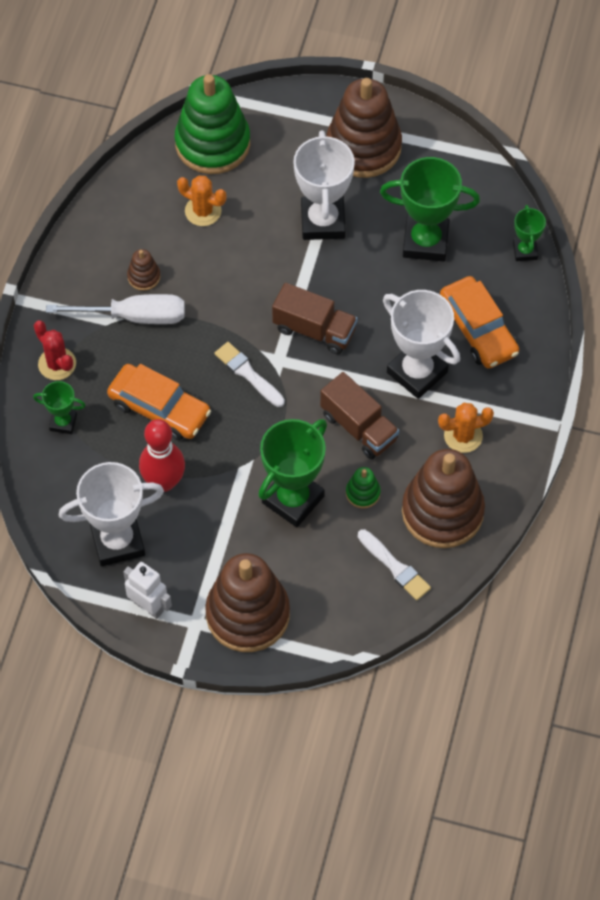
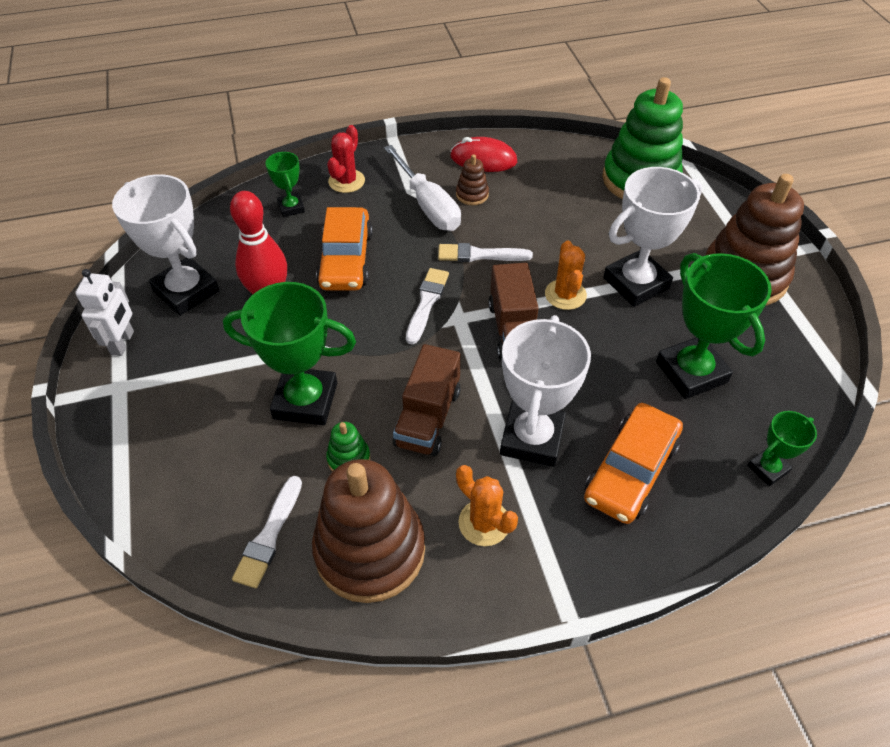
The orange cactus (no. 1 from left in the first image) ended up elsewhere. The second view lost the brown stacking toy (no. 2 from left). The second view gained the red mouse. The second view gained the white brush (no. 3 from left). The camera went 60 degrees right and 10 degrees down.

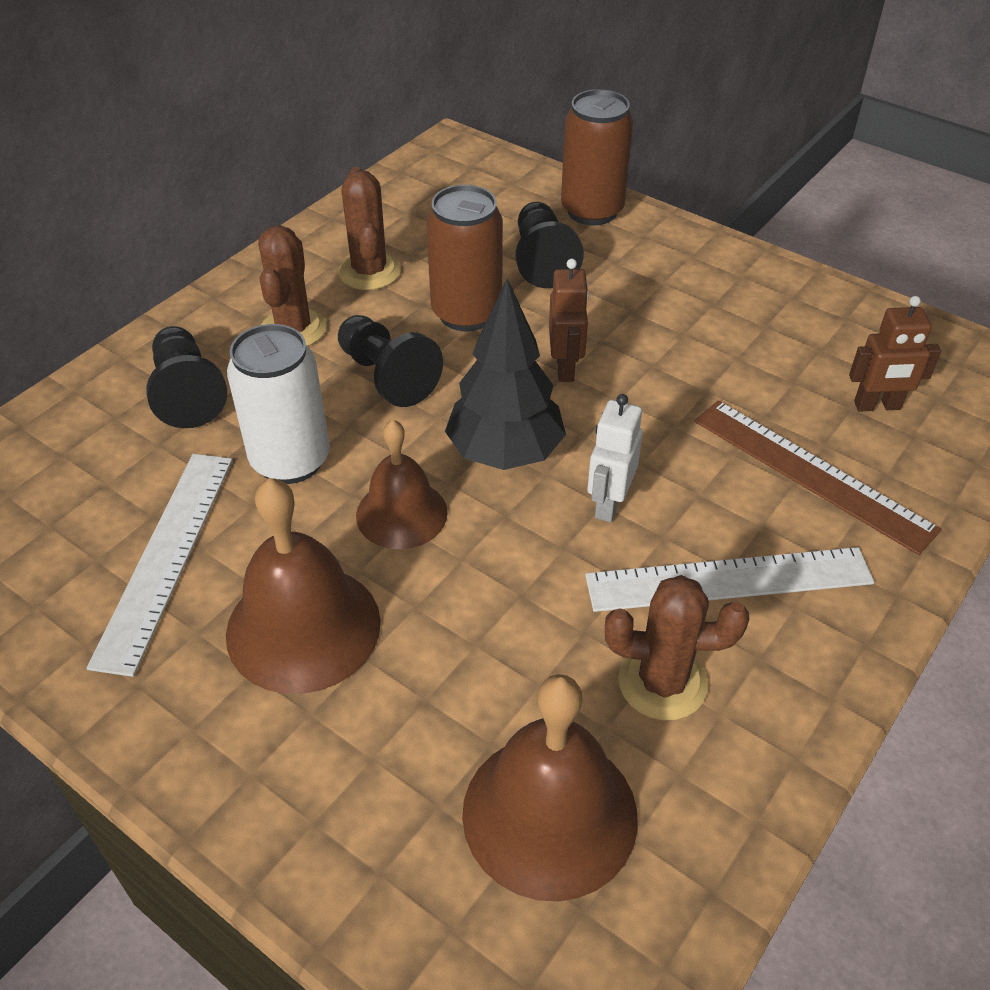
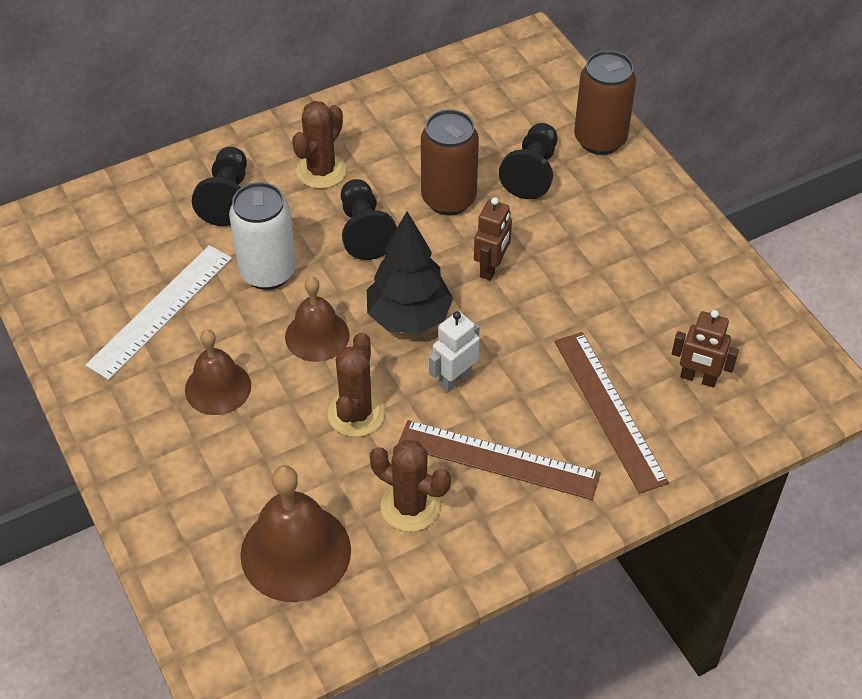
The brown cactus (no. 2 from left) ended up elsewhere. The size of the brown bell (no. 1 from left) changed by a factor of 0.65. What was the white ruler (no. 2 from left) turned into the brown ruler (no. 1 from left). The camera went 25 degrees right and 5 degrees up.

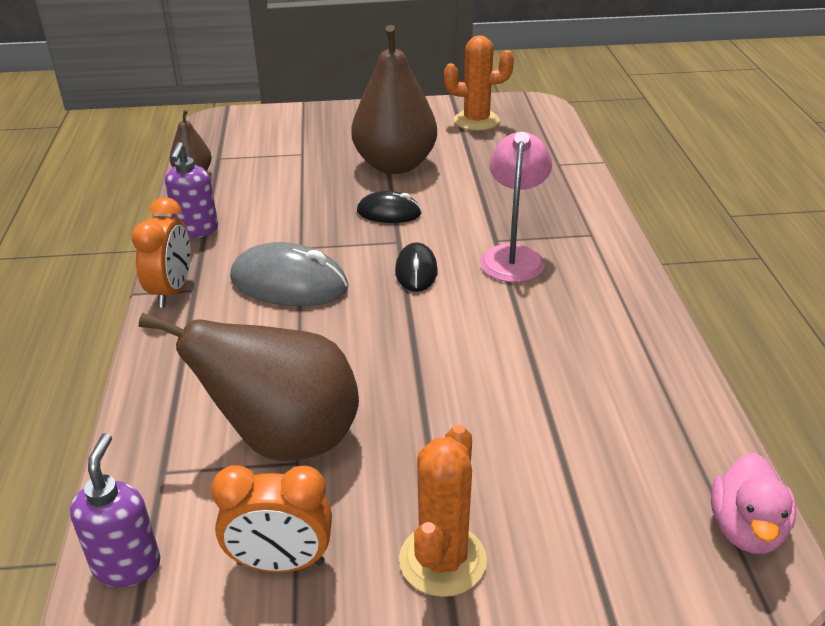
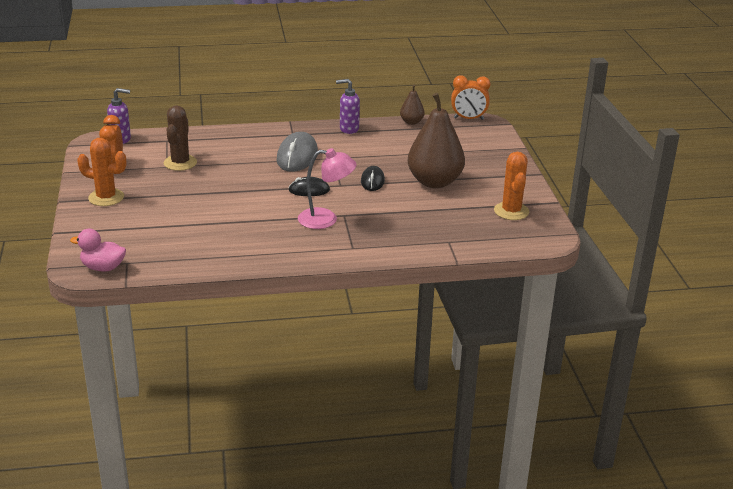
The orange clock (no. 1 from left in the first image) ended up elsewhere. Where the brown pear (no. 2 from left) stood, the brown cactus came to stand. The camera went 85 degrees right and 5 degrees down.

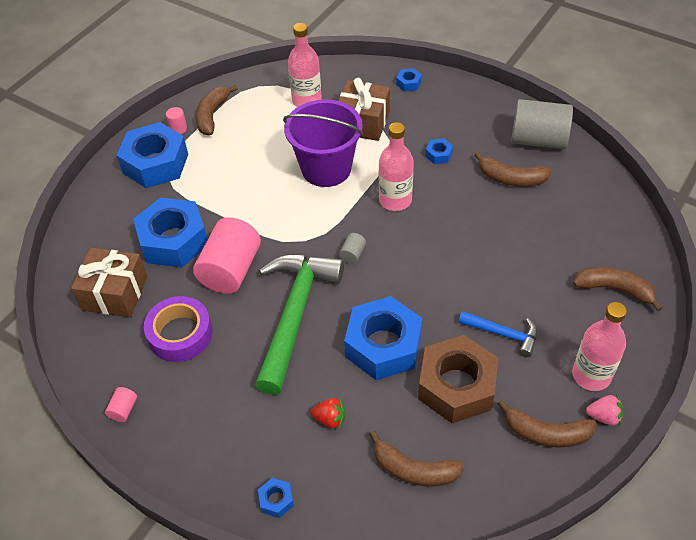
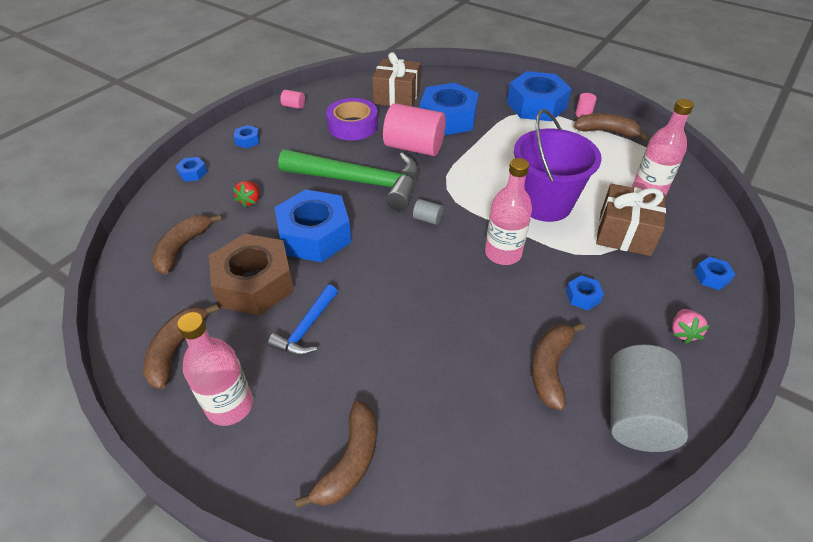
The pink strawberry ended up elsewhere. The second view gained the blue nut (no. 2 from left). The camera went 90 degrees right and 5 degrees down.

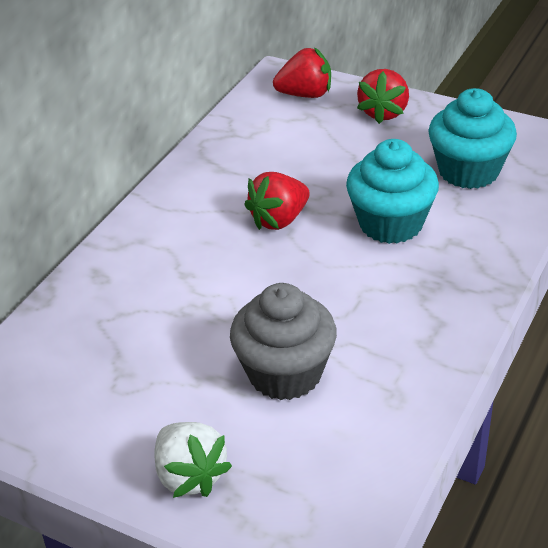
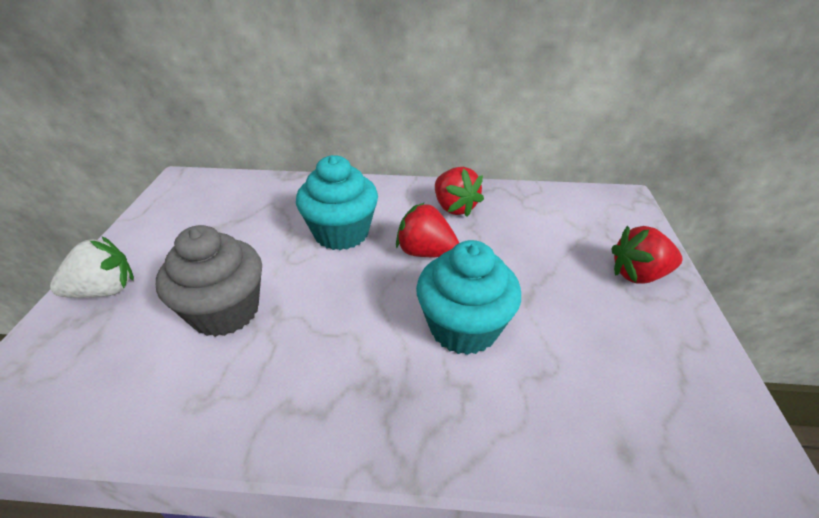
The red strawberry (no. 2 from left) ended up elsewhere. The turquoise cupcake (no. 2 from left in the first image) ended up elsewhere. The white strawberry ended up facing another way, 150 degrees counterclockwise from before. The camera went 65 degrees right and 0 degrees up.

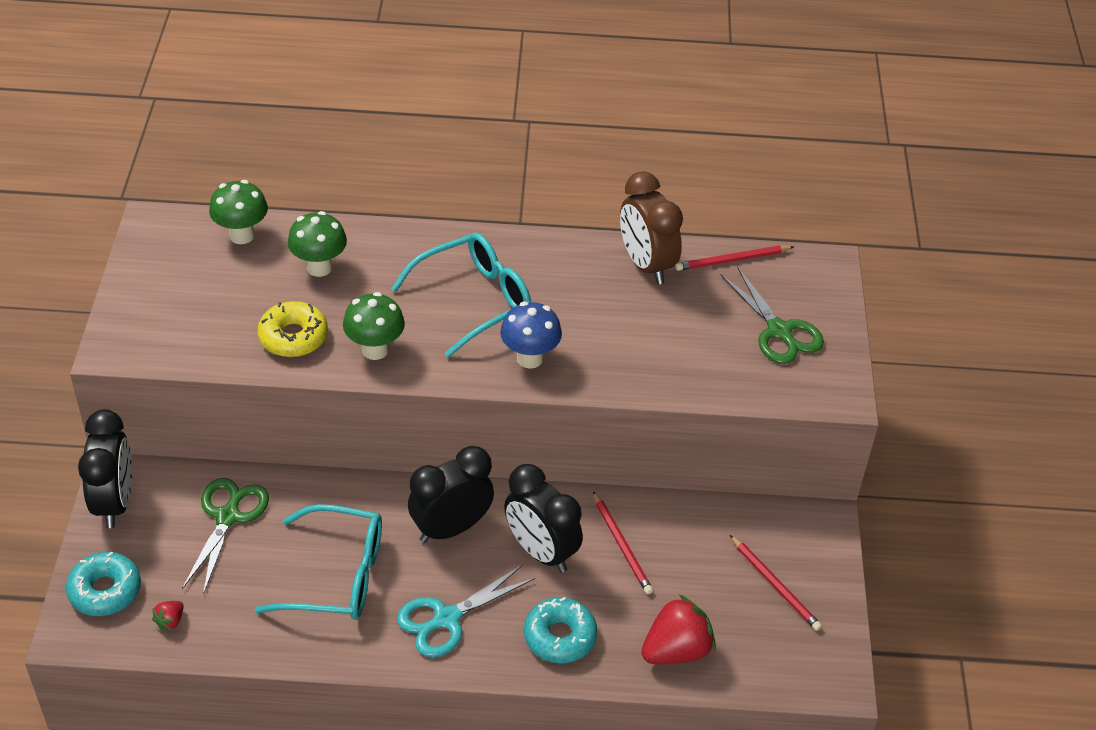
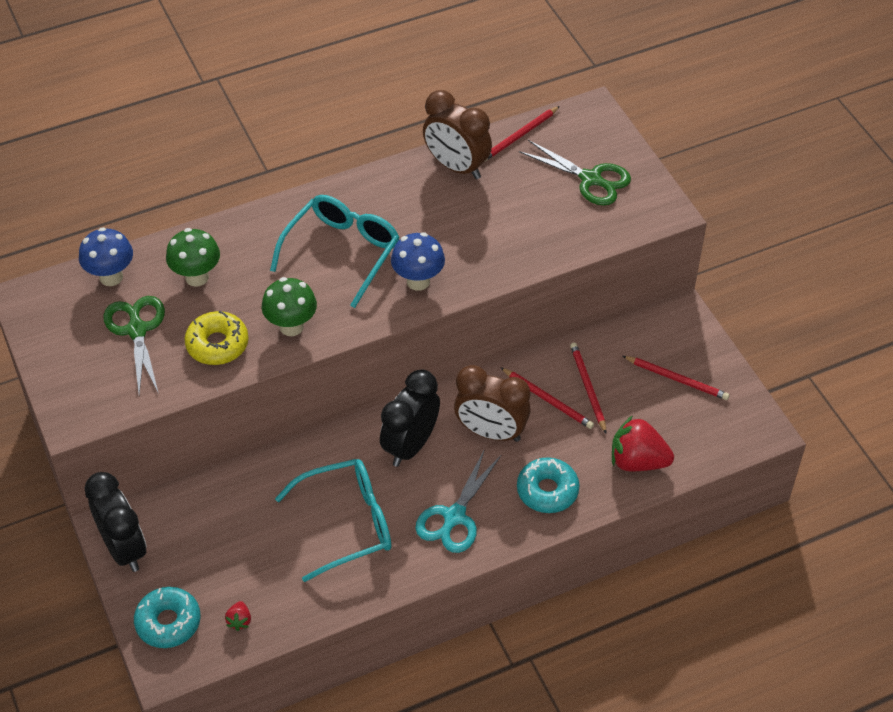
What was the green mushroom (no. 1 from left) turned into the blue mushroom (no. 1 from left). What was the black clock (no. 3 from left) turned into the brown clock (no. 2 from left). The green scissors (no. 1 from left) ended up elsewhere. The red strawberry (no. 2 from left) ended up facing another way, 105 degrees counterclockwise from before. The second view gained the red pencil (no. 3 from left). The camera went 25 degrees left and 5 degrees up.

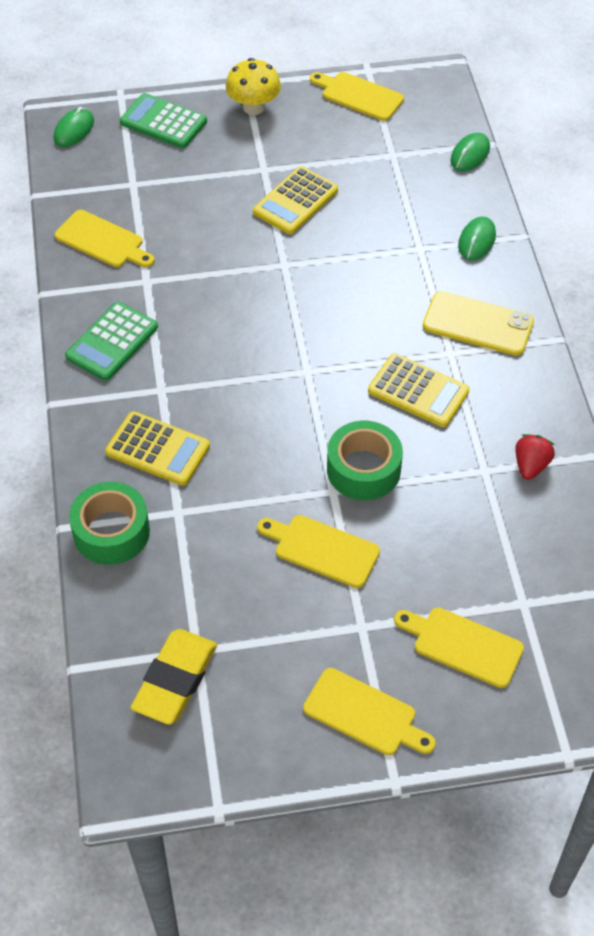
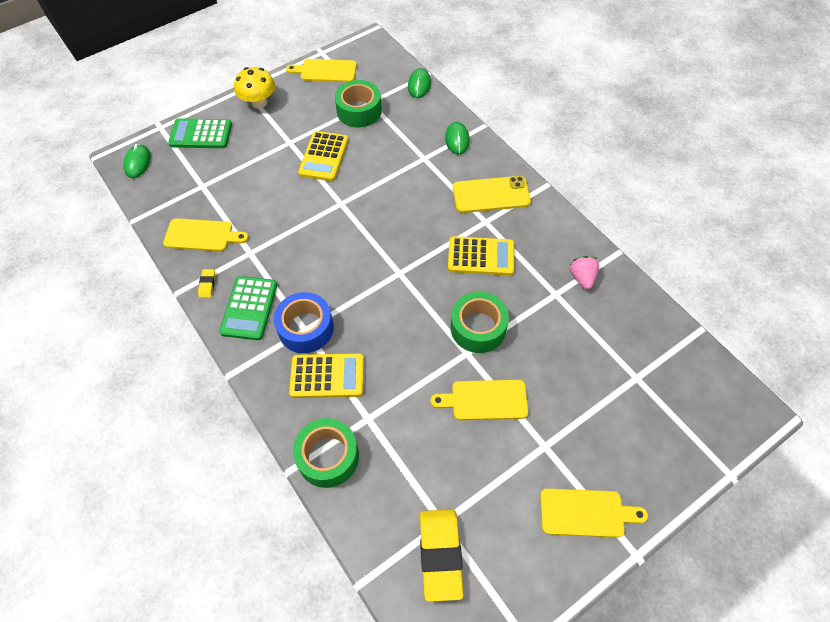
What was the red strawberry turned into the pink strawberry. The second view lost the yellow cutting board (no. 5 from left). The second view gained the green tape (no. 2 from left). The second view gained the yellow eraser (no. 1 from left). The second view gained the blue tape. The camera went 25 degrees left and 5 degrees up.

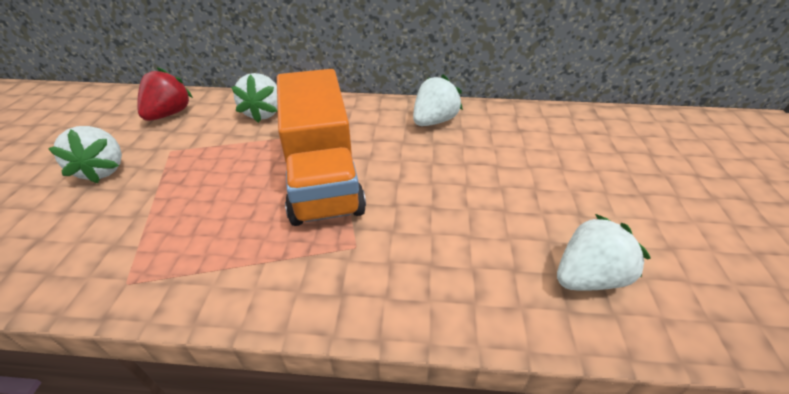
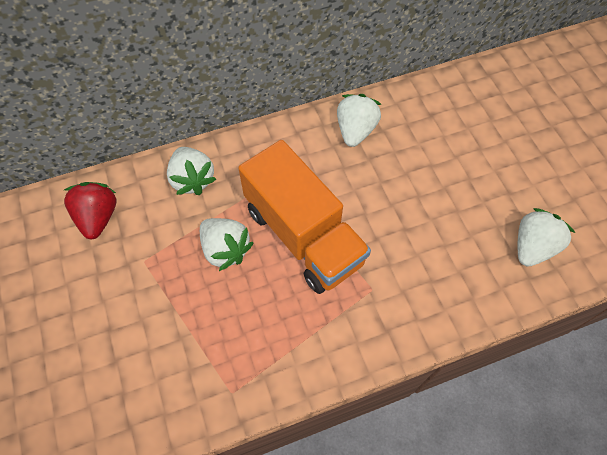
The white strawberry (no. 1 from left in the first image) ended up elsewhere. The camera went 25 degrees left and 20 degrees up.

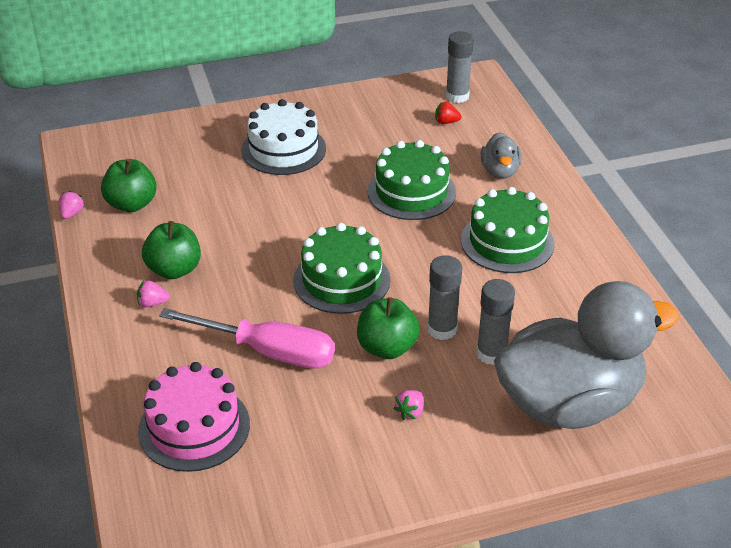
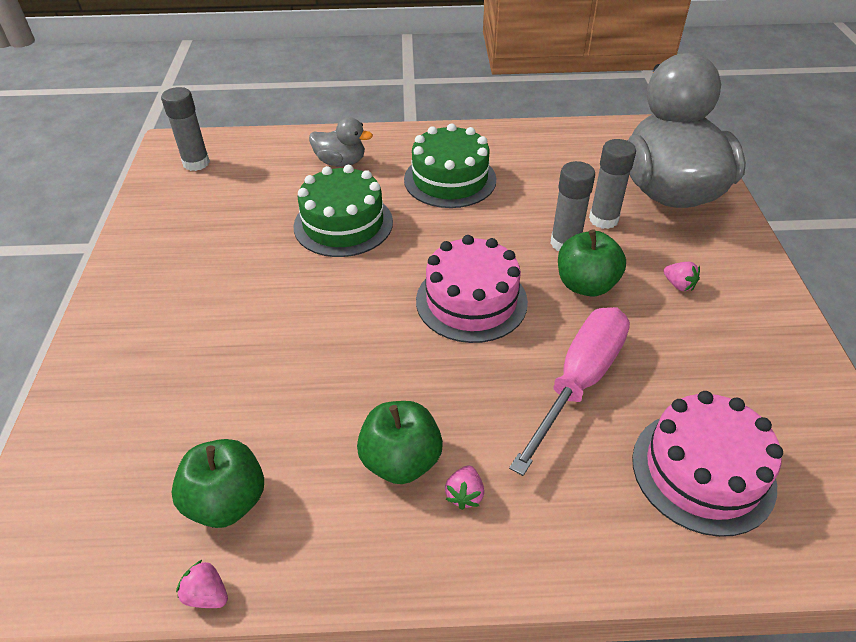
The second view lost the white cake. The second view lost the red strawberry. What was the green cake (no. 1 from left) turned into the pink cake (no. 1 from left). The camera went 75 degrees left and 5 degrees up.

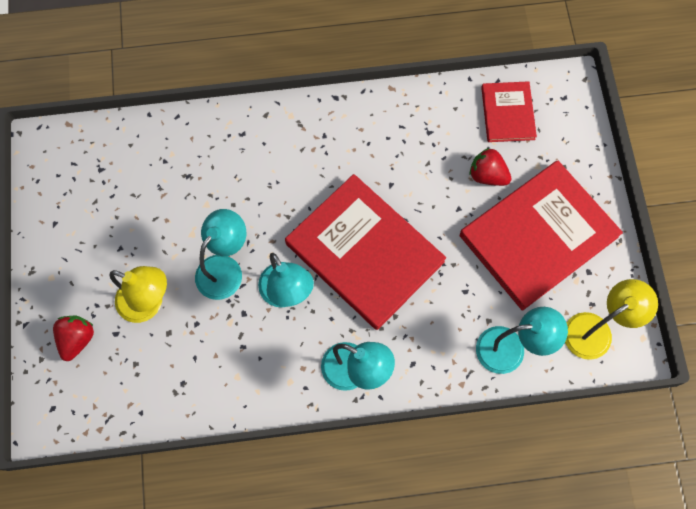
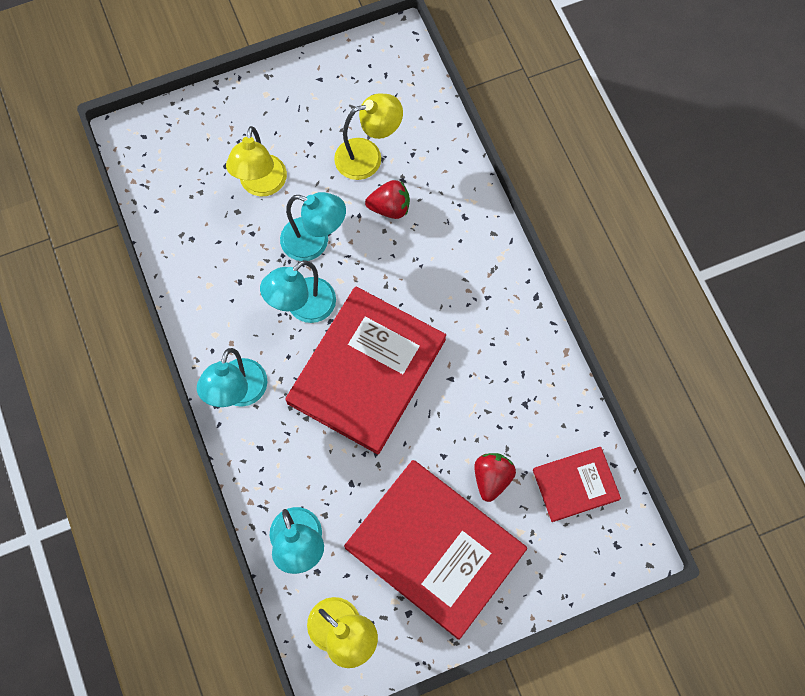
The red strawberry (no. 1 from left) ended up elsewhere. The second view gained the yellow lamp (no. 3 from left). The camera went 75 degrees right and 0 degrees up.

